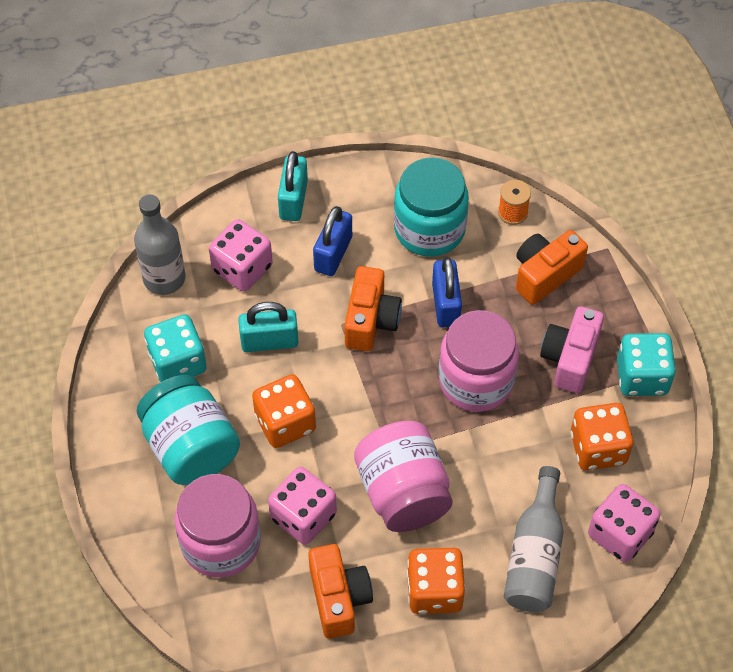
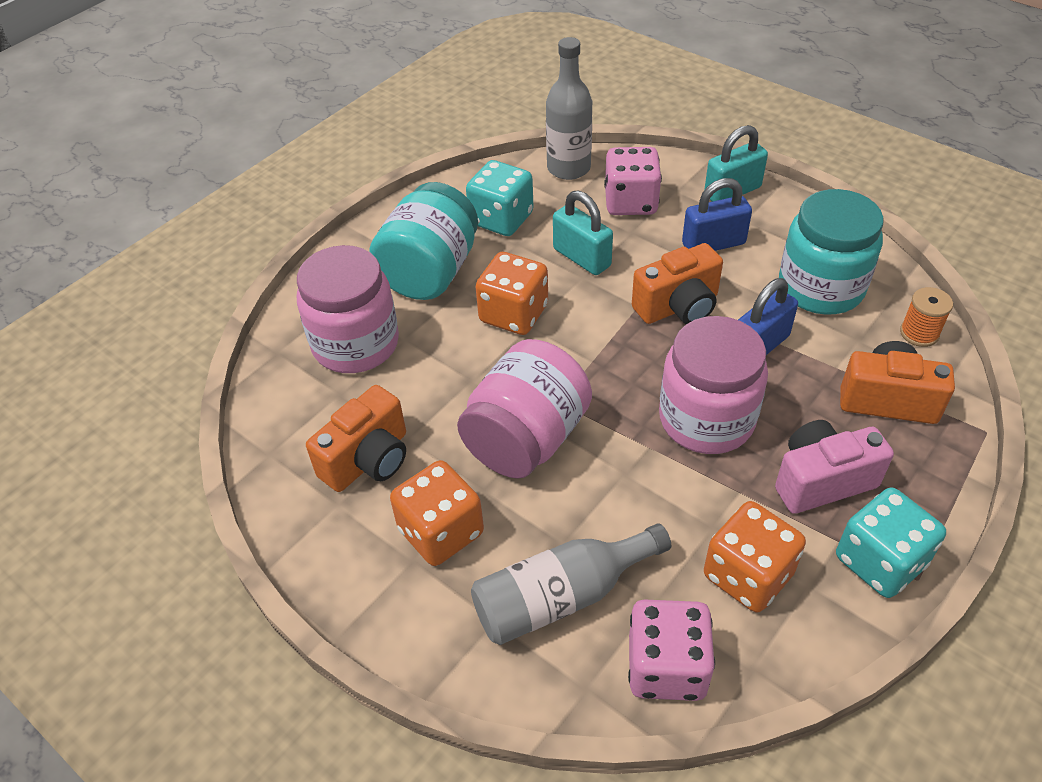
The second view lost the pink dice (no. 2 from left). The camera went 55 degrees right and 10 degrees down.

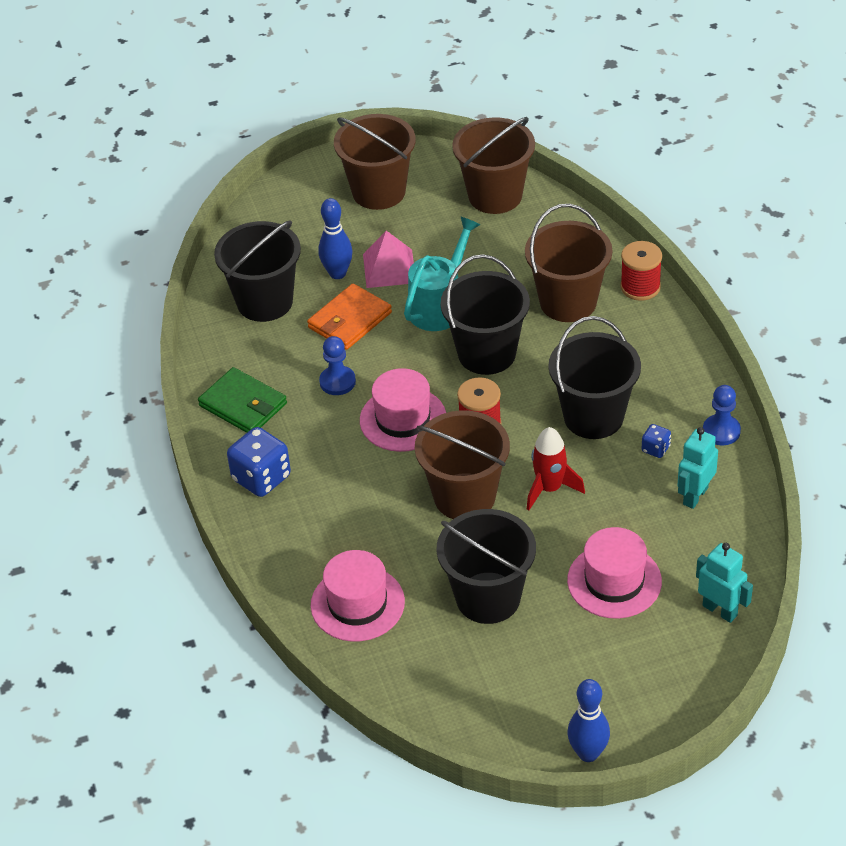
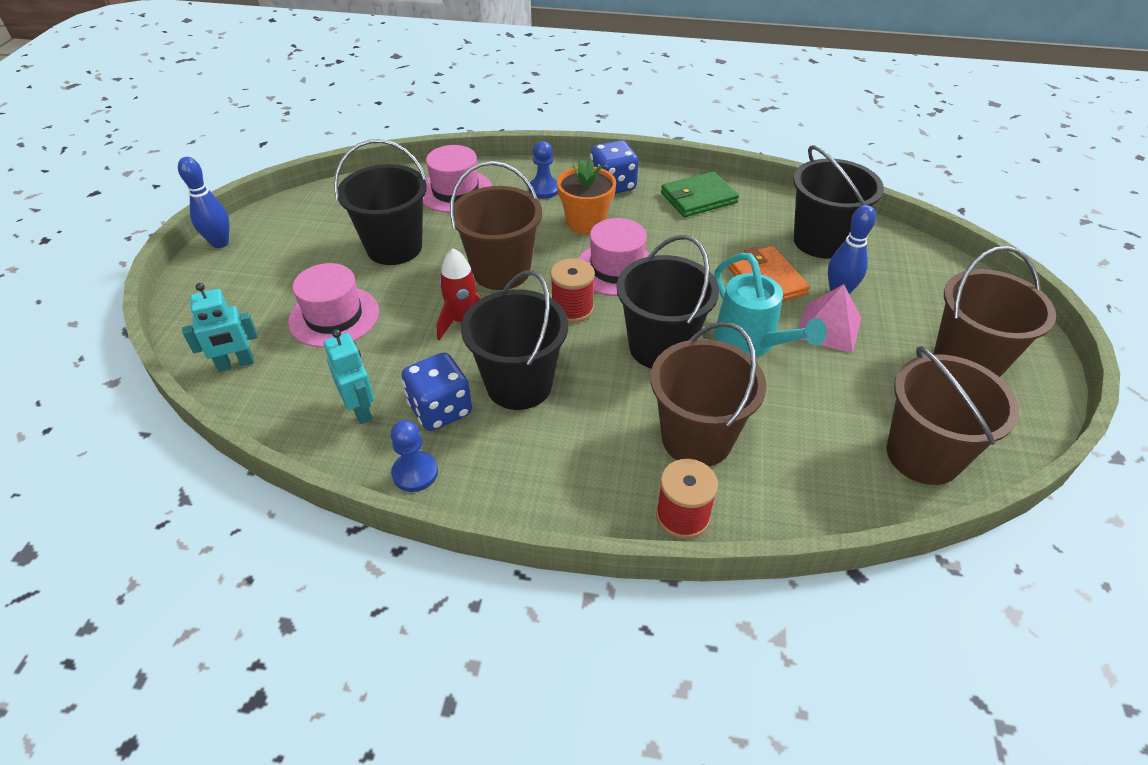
The blue pawn (no. 1 from left in the first image) ended up elsewhere. The size of the blue dice (no. 2 from left in the first image) changed by a factor of 2.00. The second view gained the orange flower pot. The camera went 115 degrees right and 0 degrees up.

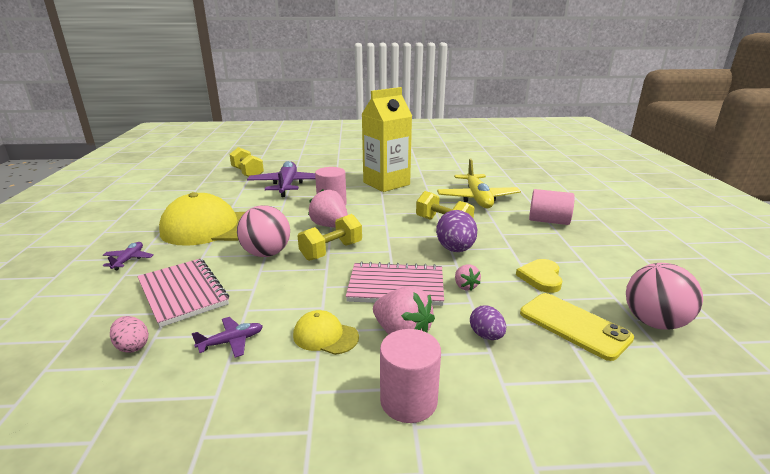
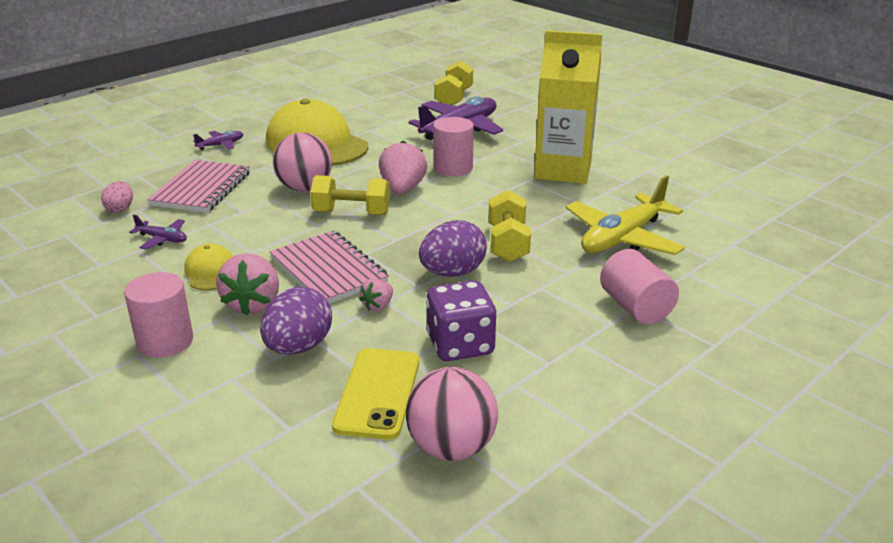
Where the yellow heart stood, the purple dice came to stand. The size of the purple egg (no. 2 from left in the first image) changed by a factor of 1.72. The camera went 50 degrees right and 5 degrees up.

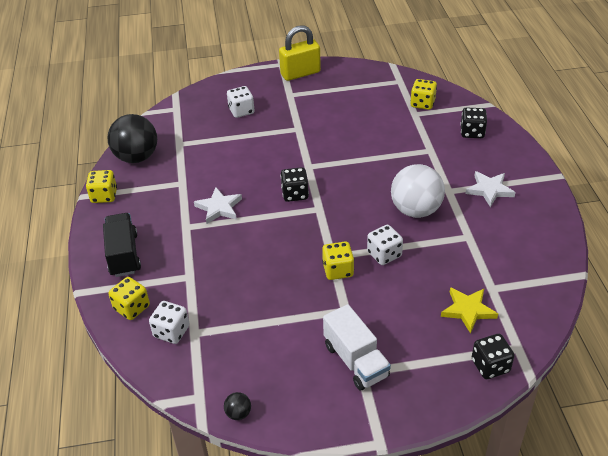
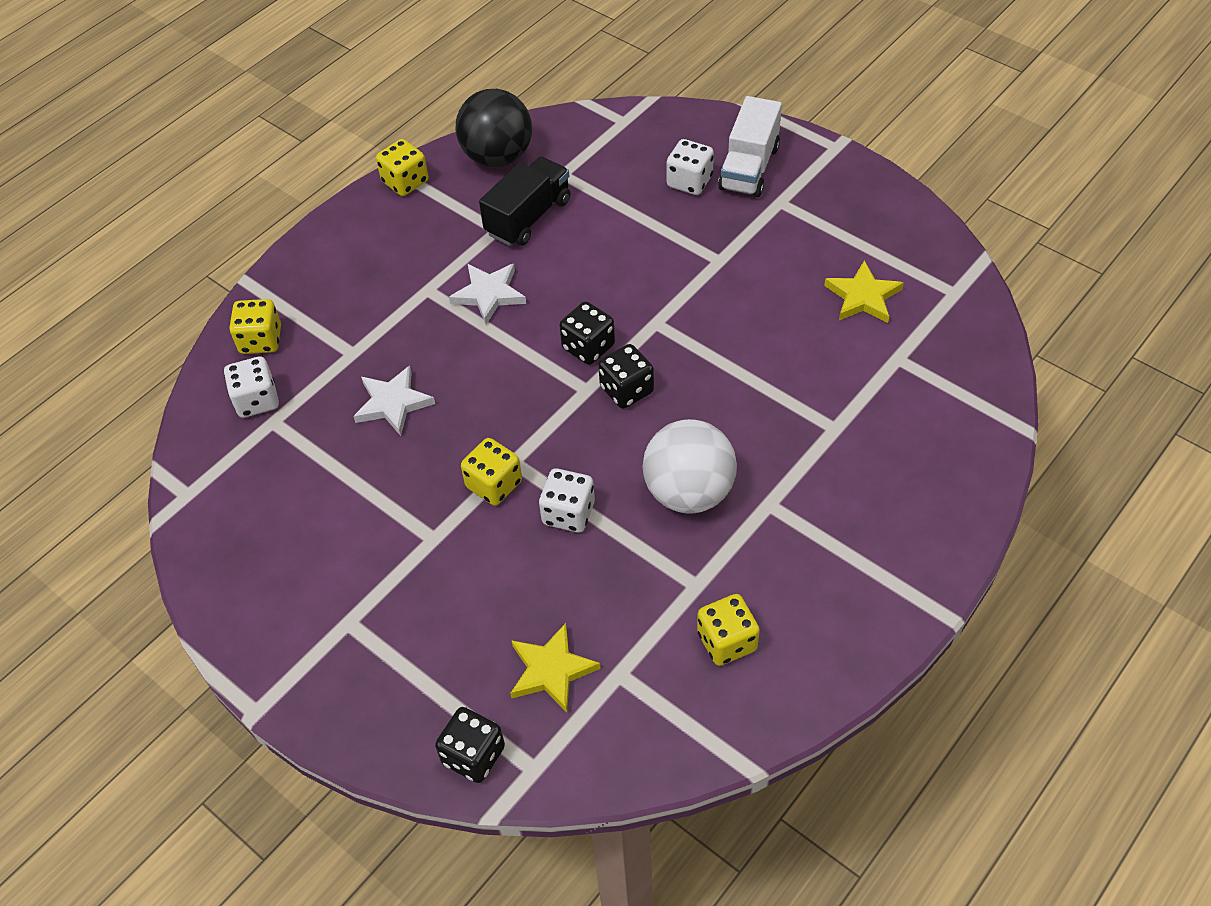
The second view lost the yellow padlock. The yellow dice (no. 4 from left) ended up elsewhere. The black dice (no. 2 from left in the first image) ended up elsewhere. The white star (no. 2 from left in the first image) ended up elsewhere. The black truck ended up elsewhere. The white truck ended up elsewhere. The second view lost the black ball (no. 2 from left). The second view gained the yellow star (no. 2 from left). The camera went 50 degrees right and 10 degrees up.

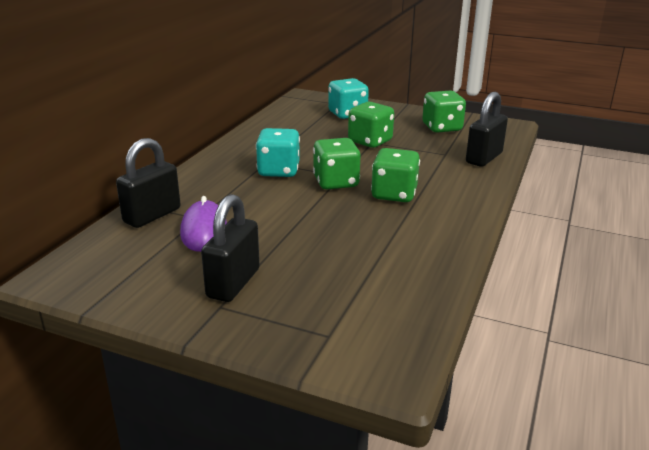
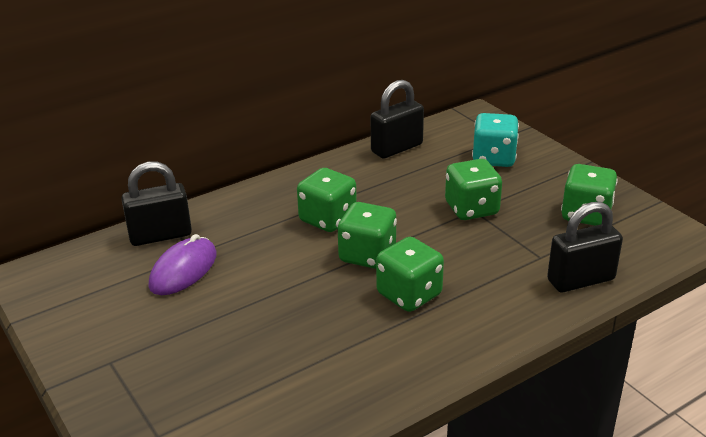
What was the turquoise dice (no. 1 from left) turned into the green dice (no. 1 from left). The black padlock (no. 2 from left) ended up elsewhere. The camera went 35 degrees right and 5 degrees up.

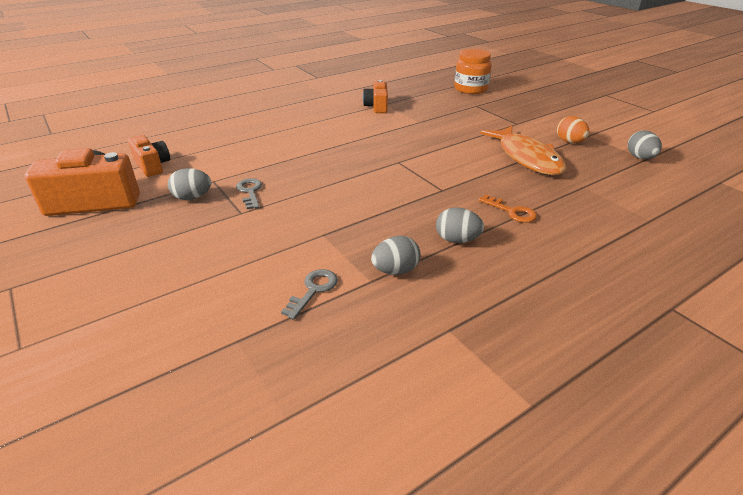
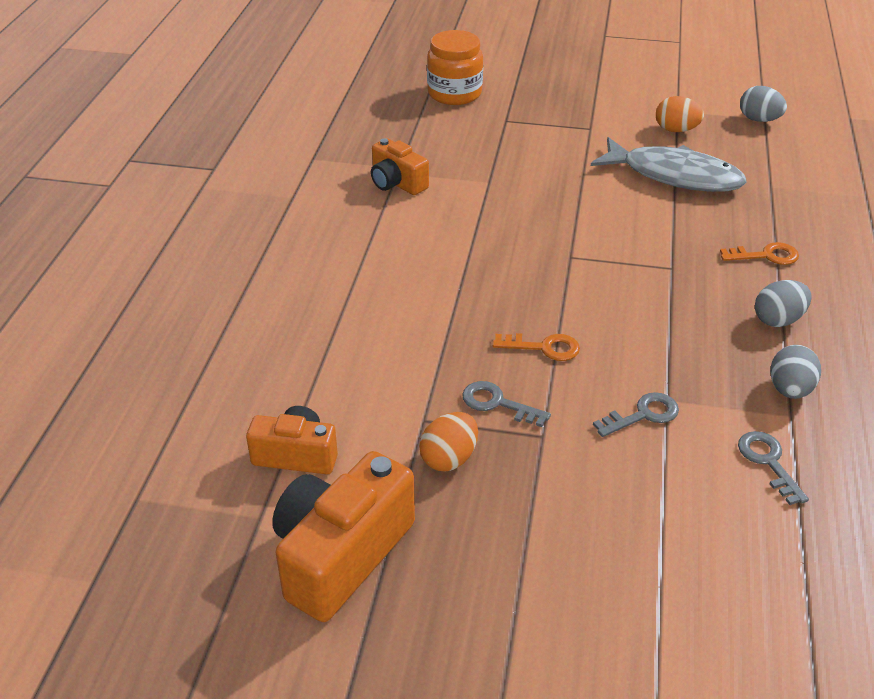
What was the orange fish turned into the grey fish. What was the grey egg (no. 1 from left) turned into the orange egg (no. 1 from left). The second view gained the orange key (no. 1 from left). The second view gained the grey key (no. 2 from left). The camera went 45 degrees left and 5 degrees up.

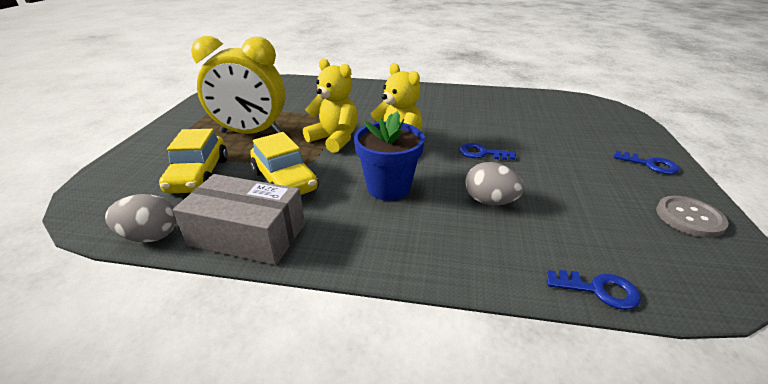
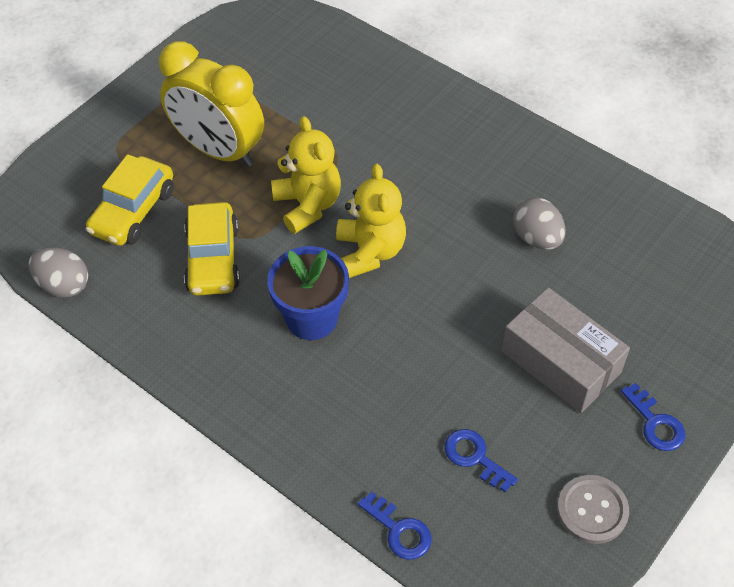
The blue key (no. 1 from left in the first image) ended up elsewhere. The grey egg (no. 2 from left) ended up elsewhere. The grey box ended up elsewhere. The camera went 30 degrees right and 20 degrees up.

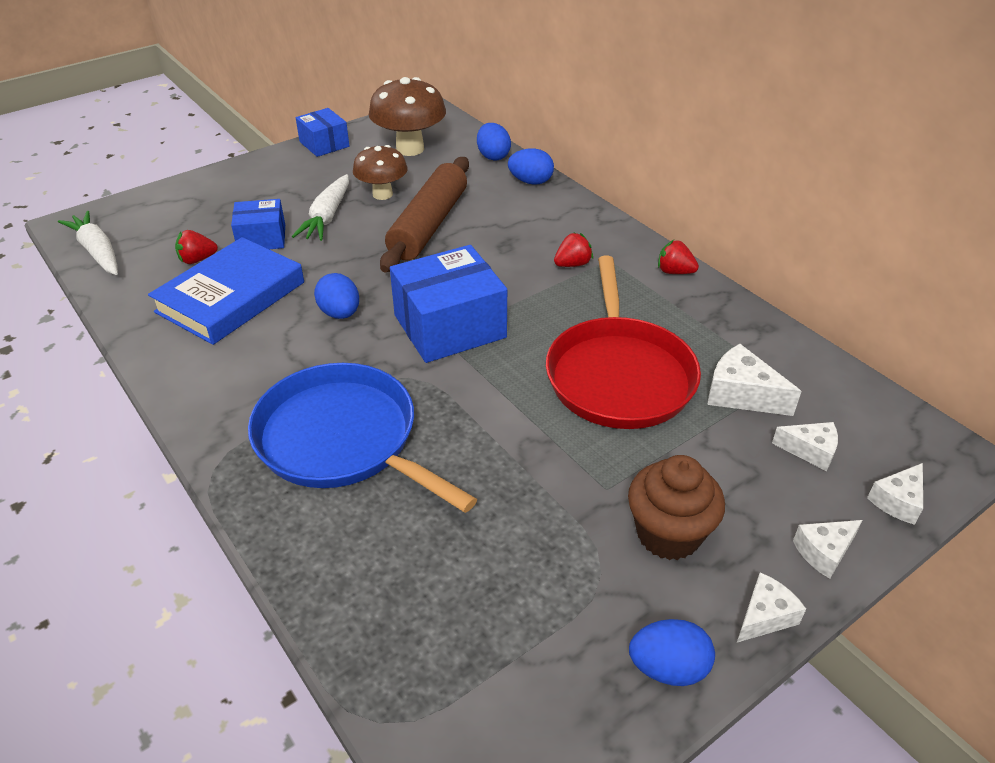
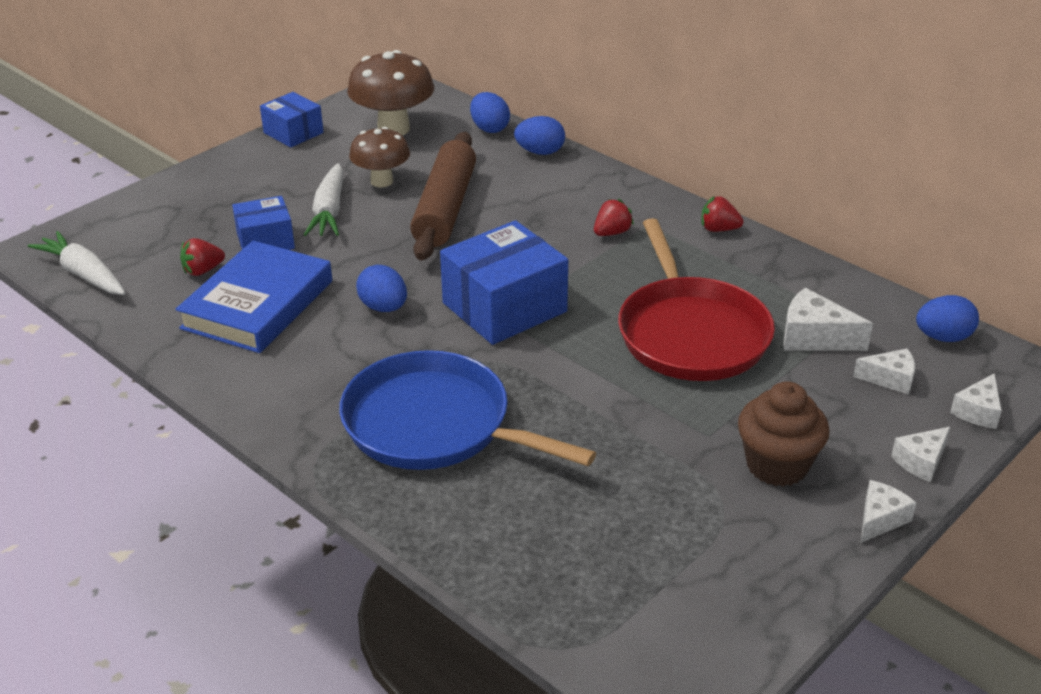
The blue egg (no. 4 from left) ended up elsewhere. The camera went 10 degrees left and 5 degrees down.

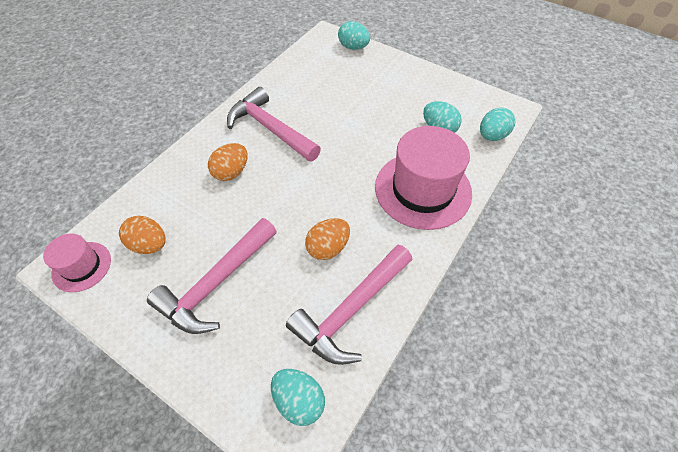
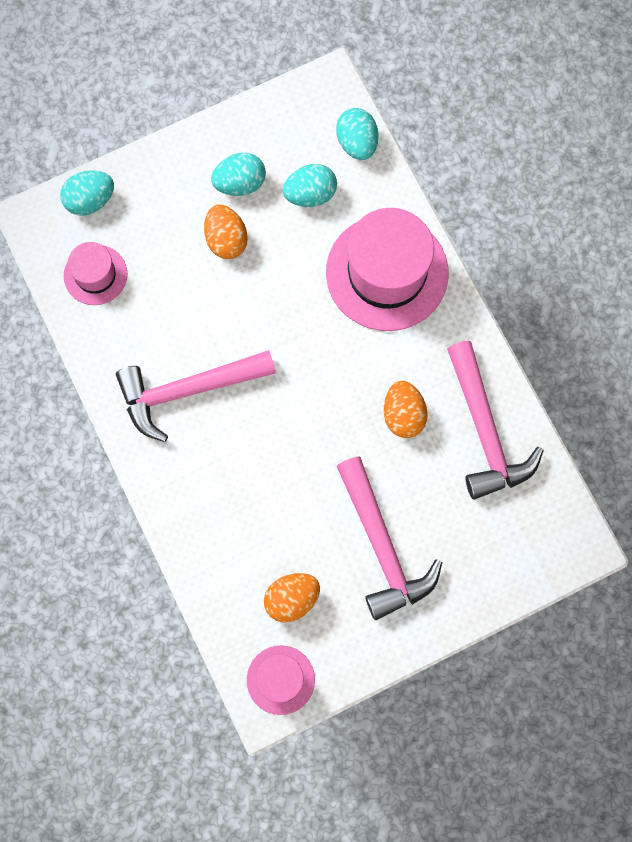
The orange egg (no. 2 from left in the first image) ended up elsewhere. The turquoise egg (no. 1 from left in the first image) ended up elsewhere. The second view gained the pink hat (no. 1 from left). The camera went 60 degrees left and 20 degrees up.

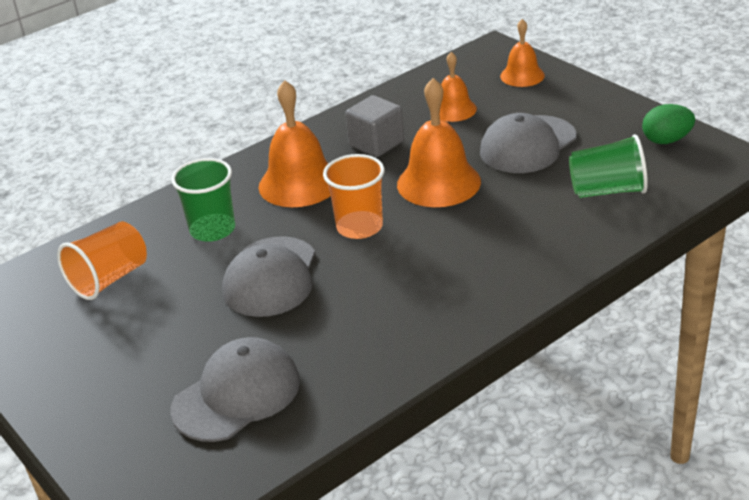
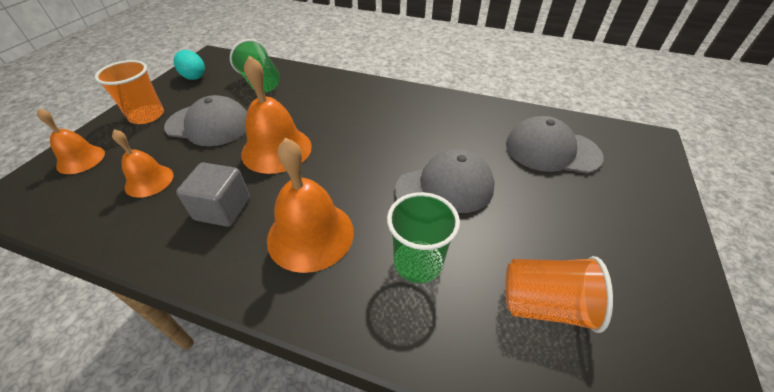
What was the green egg turned into the turquoise egg. The orange cup (no. 2 from left in the first image) ended up elsewhere. The camera went 125 degrees left and 10 degrees up.

